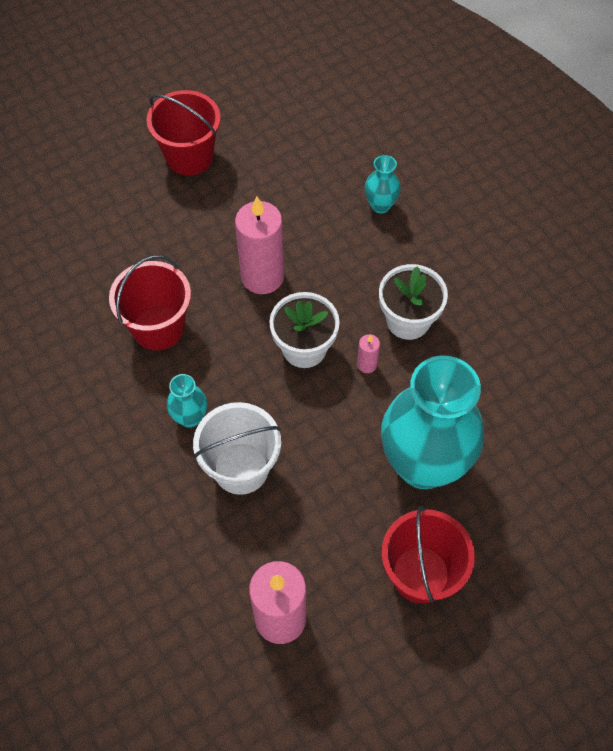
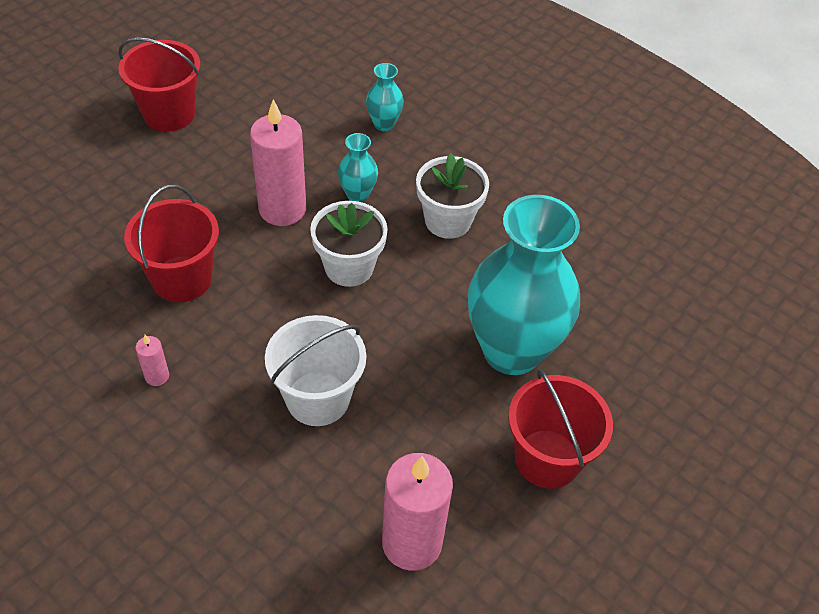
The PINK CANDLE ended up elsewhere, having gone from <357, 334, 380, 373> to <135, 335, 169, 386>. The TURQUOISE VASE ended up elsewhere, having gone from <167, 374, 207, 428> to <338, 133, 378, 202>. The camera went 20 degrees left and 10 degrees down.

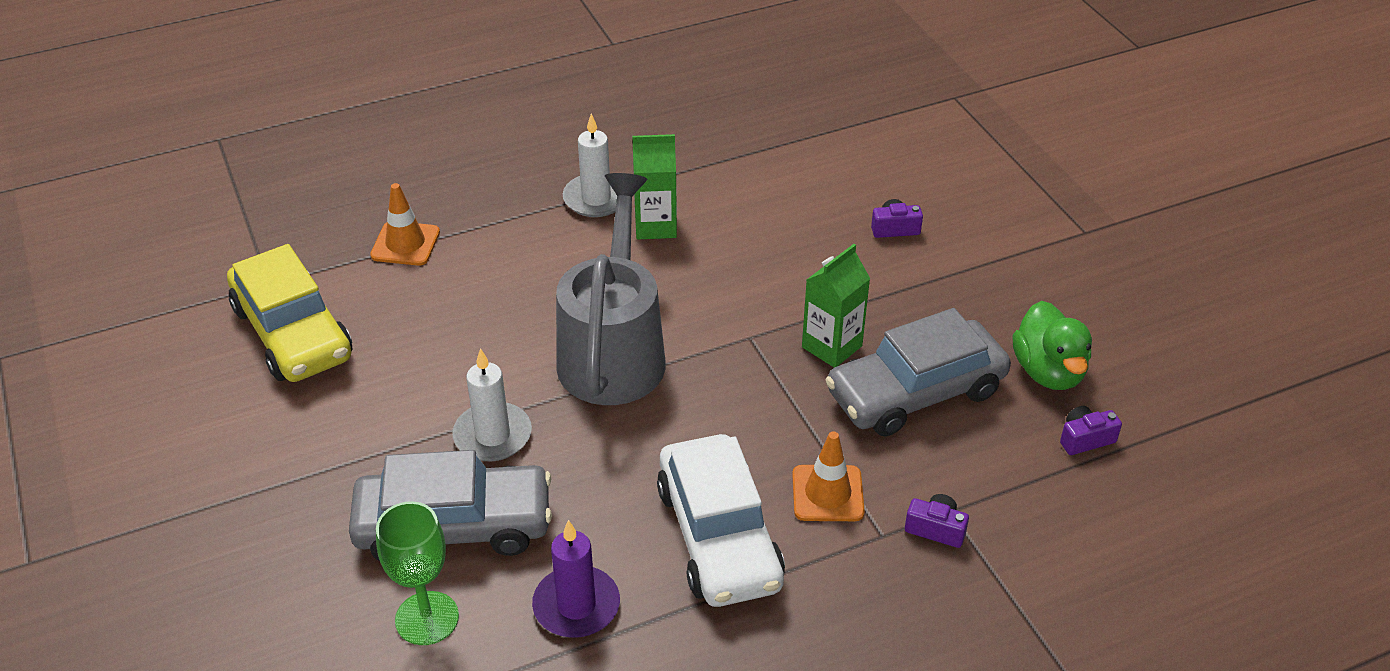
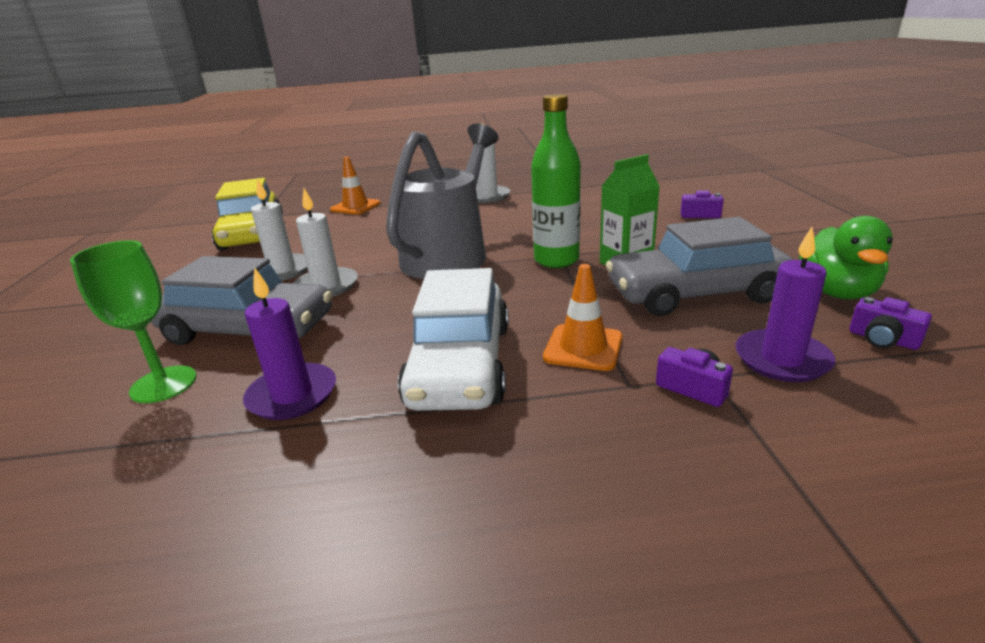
The second view gained the WHITE CANDLE at <251, 178, 308, 281>. The second view gained the GREEN BOTTLE at <531, 94, 581, 268>. The second view gained the PURPLE CANDLE at <735, 227, 836, 382>. The PURPLE CAMERA at <1060, 406, 1122, 455> ended up facing another way, 135 degrees counterclockwise from before. The second view lost the GREEN CARTON at <632, 134, 677, 239>. The camera went 20 degrees right and 15 degrees down.

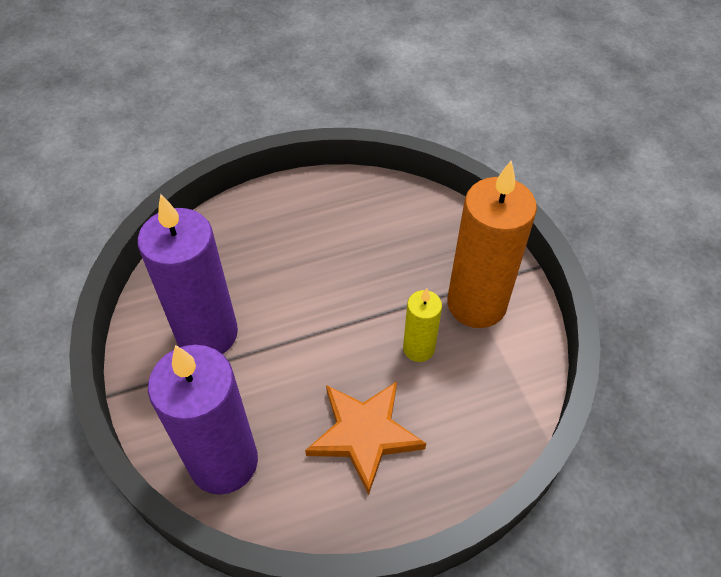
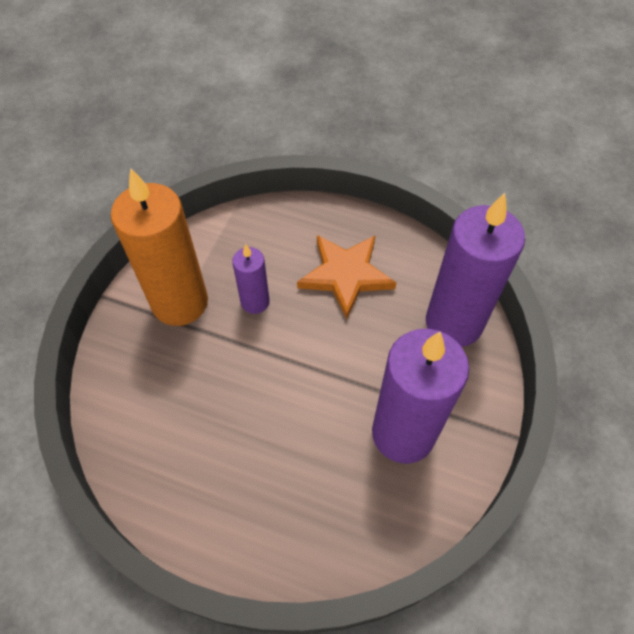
What was the YELLOW CANDLE at <403, 288, 442, 362> turned into the PURPLE CANDLE at <232, 244, 270, 314>. The camera went 140 degrees left and 5 degrees up.

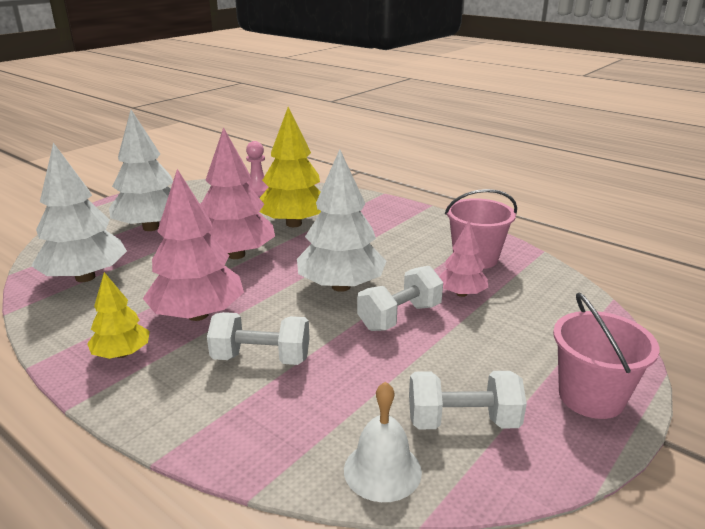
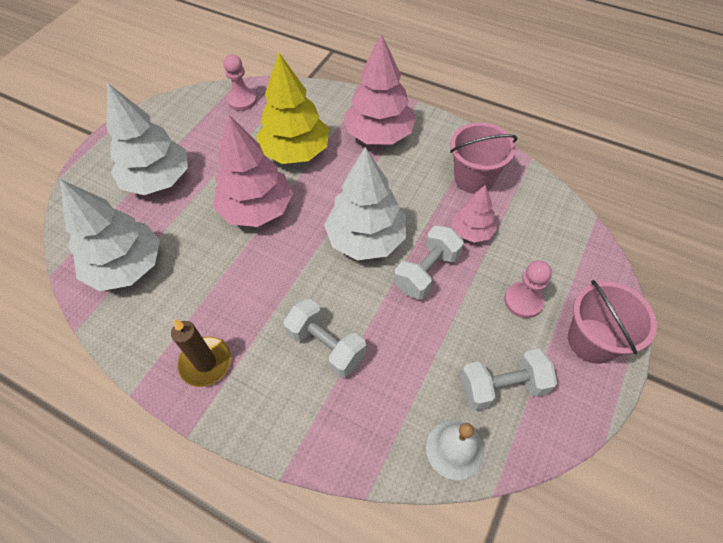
Where the YELLOW TREE stood at <87, 272, 150, 359>, the BROWN CANDLE came to stand at <171, 319, 231, 387>. The WHITE DUMBBELL at <207, 312, 310, 365> ended up facing another way, 45 degrees clockwise from before. The PINK TREE ended up elsewhere, having gone from <143, 169, 244, 321> to <344, 33, 416, 145>. The second view gained the PINK PAWN at <504, 260, 552, 318>. The camera went 10 degrees left and 30 degrees up.

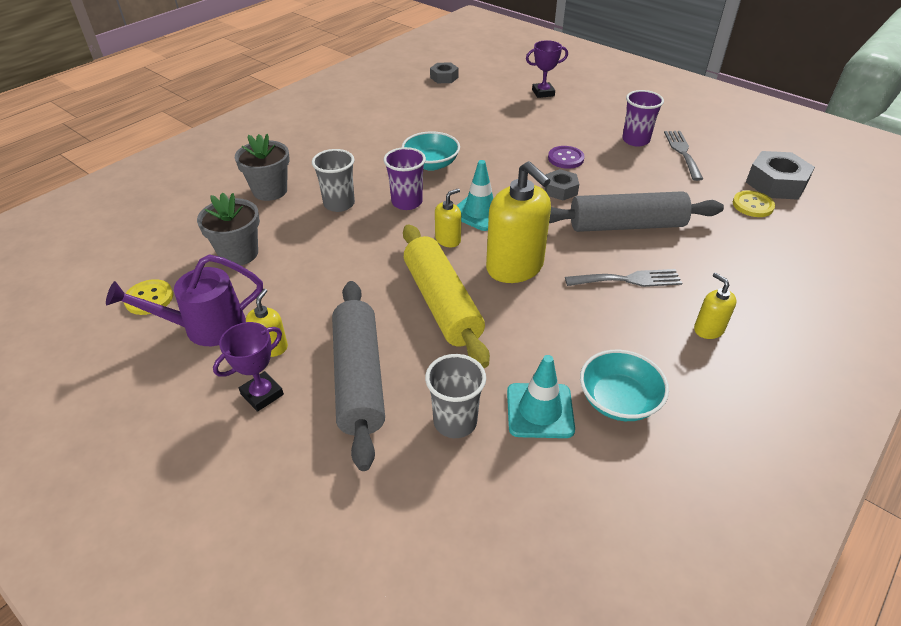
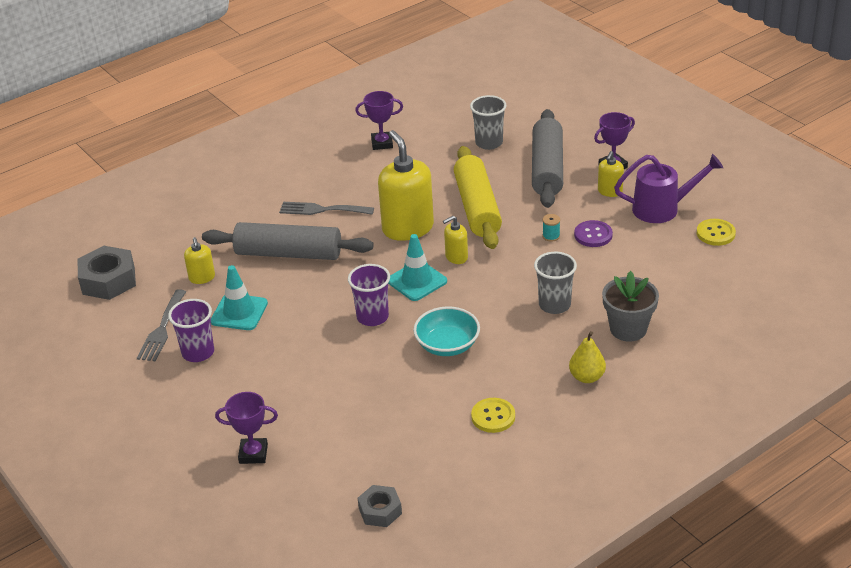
The YELLOW SOAP DISPENSER ended up elsewhere, having gone from <694, 273, 737, 339> to <184, 237, 215, 284>. The TURQUOISE TRAFFIC CONE ended up elsewhere, having gone from <507, 355, 575, 438> to <211, 265, 268, 330>. The PURPLE CUP ended up elsewhere, having gone from <383, 147, 426, 210> to <348, 264, 390, 326>. Where the TURQUOISE BOWL stood at <580, 350, 669, 421>, the PURPLE TROPHY came to stand at <355, 91, 403, 150>. The YELLOW BUTTON ended up elsewhere, having gone from <733, 190, 775, 217> to <471, 398, 515, 433>. The second view gained the TURQUOISE SPOOL at <542, 214, 560, 242>. The second view gained the YELLOW PEAR at <569, 331, 606, 383>. The PURPLE BUTTON ended up elsewhere, having gone from <548, 146, 585, 169> to <574, 220, 613, 247>. The second view lost the GREY FLOWER POT at <197, 193, 260, 265>. The second view lost the GREY NUT at <545, 169, 579, 201>. The camera went 165 degrees left and 5 degrees down.

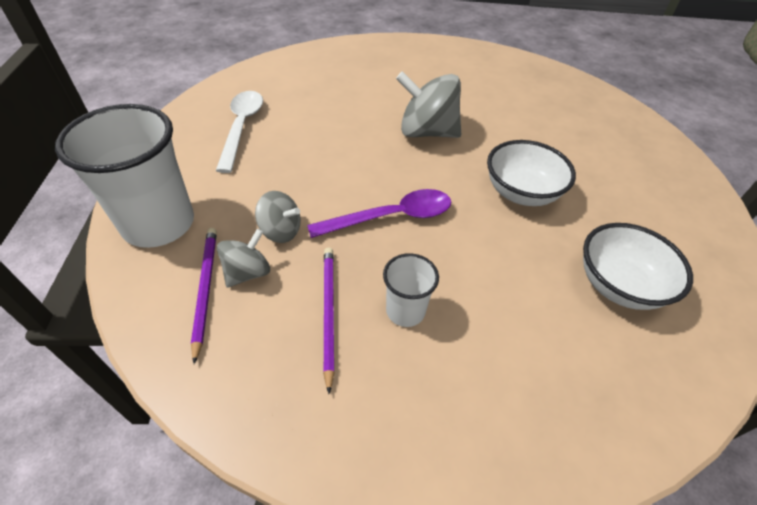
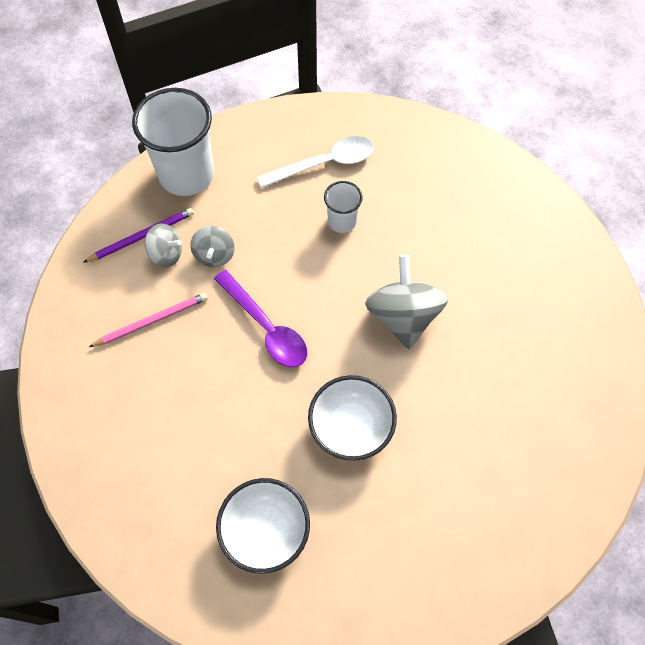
What was the PURPLE PENCIL at <323, 247, 335, 394> turned into the PINK PENCIL at <89, 293, 208, 347>. The WHITE CUP ended up elsewhere, having gone from <383, 253, 439, 327> to <324, 181, 363, 233>. The camera went 70 degrees right and 15 degrees up.

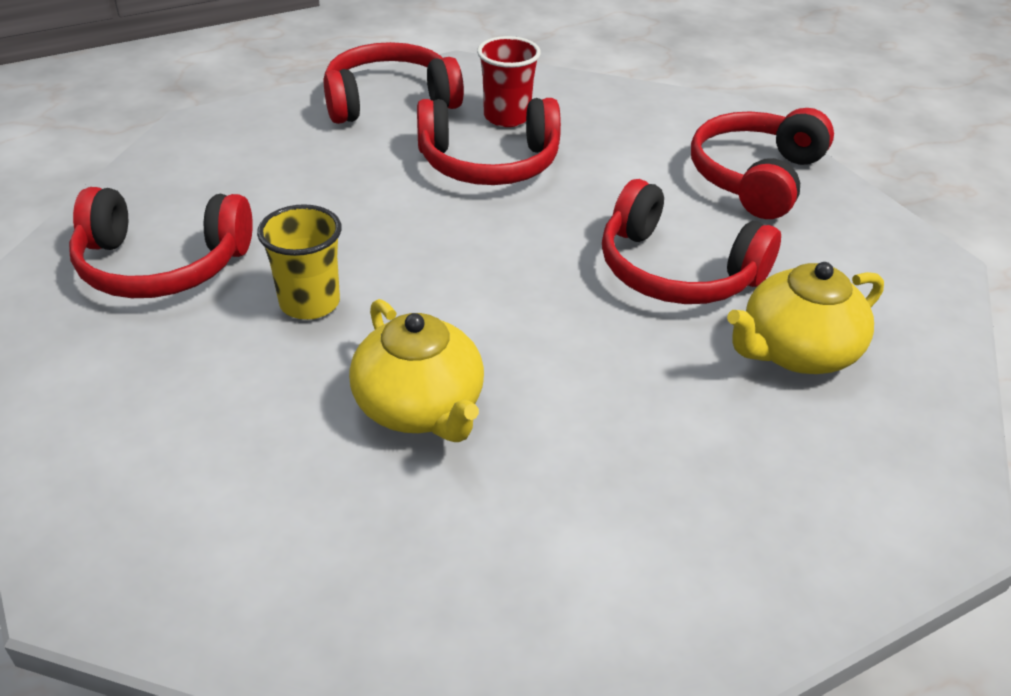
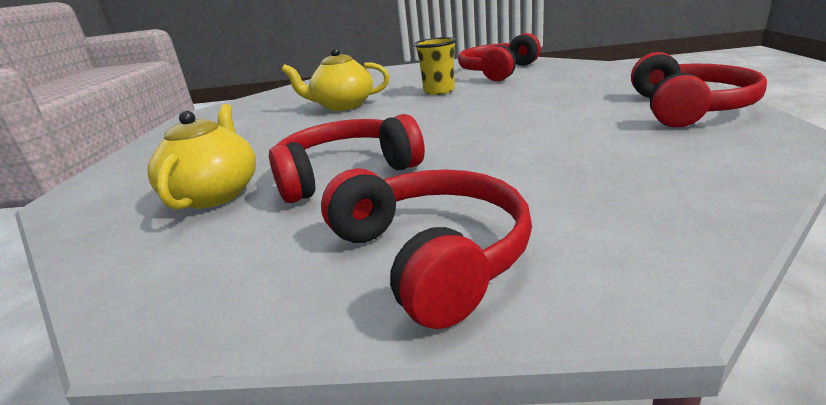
The second view lost the RED HEADPHONES at <417, 98, 561, 185>. The second view lost the RED CUP at <477, 36, 541, 127>. The camera went 125 degrees right and 15 degrees down.

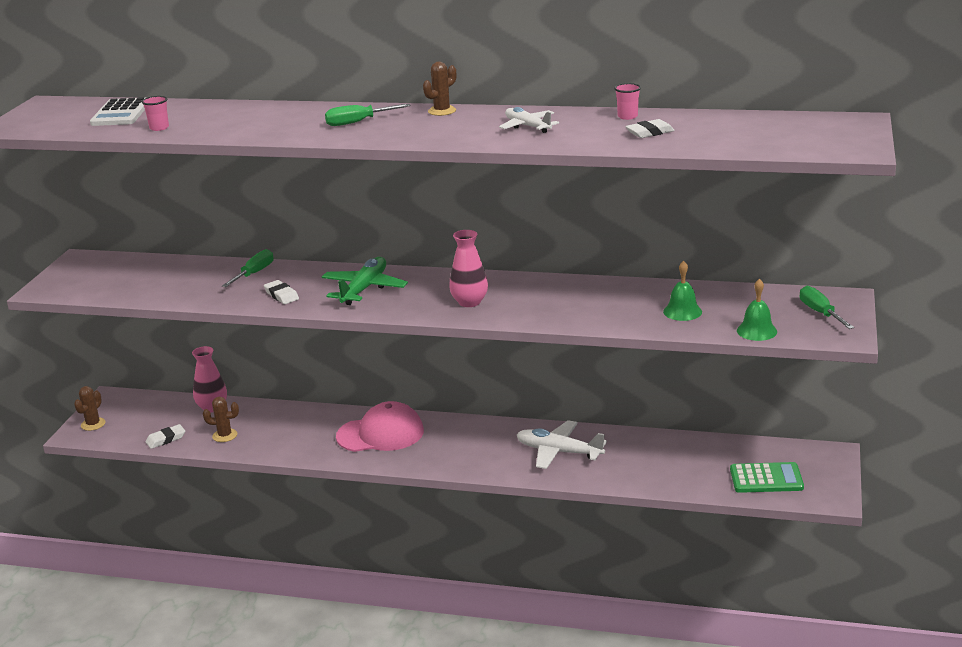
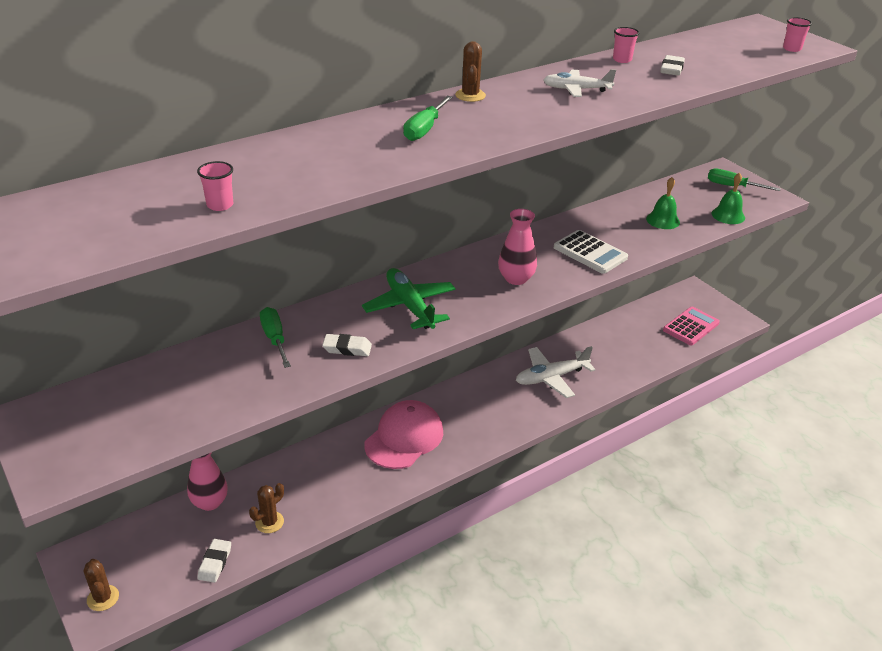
The WHITE CALCULATOR ended up elsewhere, having gone from <90, 97, 145, 126> to <554, 230, 628, 274>. What was the GREEN CALCULATOR at <730, 462, 804, 493> turned into the PINK CALCULATOR at <663, 307, 720, 346>. The second view gained the PINK CUP at <783, 17, 812, 52>. The camera went 50 degrees left and 10 degrees up.

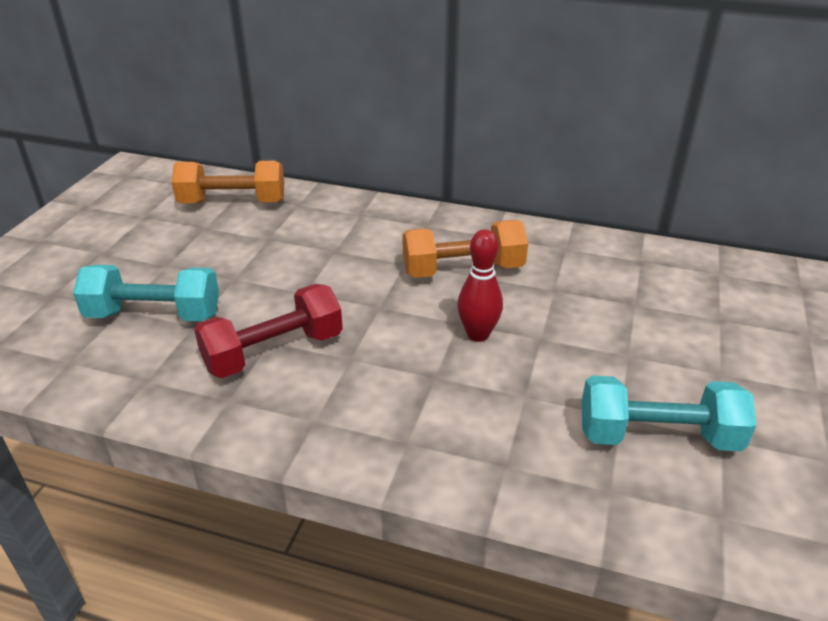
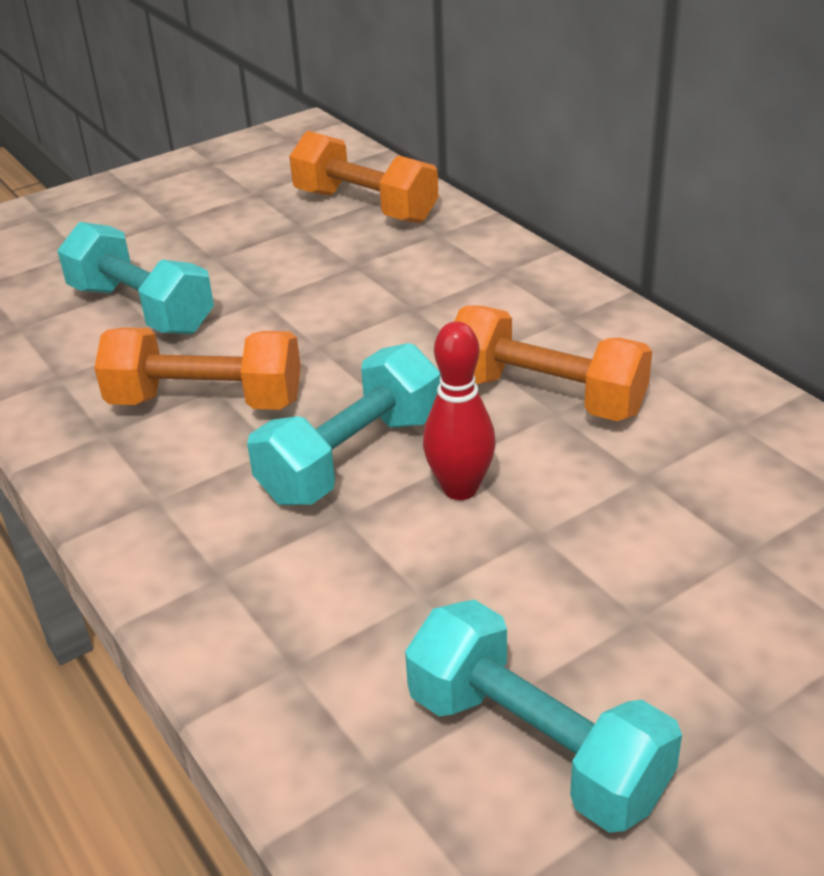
What was the RED DUMBBELL at <194, 284, 343, 378> turned into the ORANGE DUMBBELL at <94, 327, 301, 410>. The second view gained the TURQUOISE DUMBBELL at <247, 343, 441, 505>. The camera went 40 degrees right and 0 degrees up.

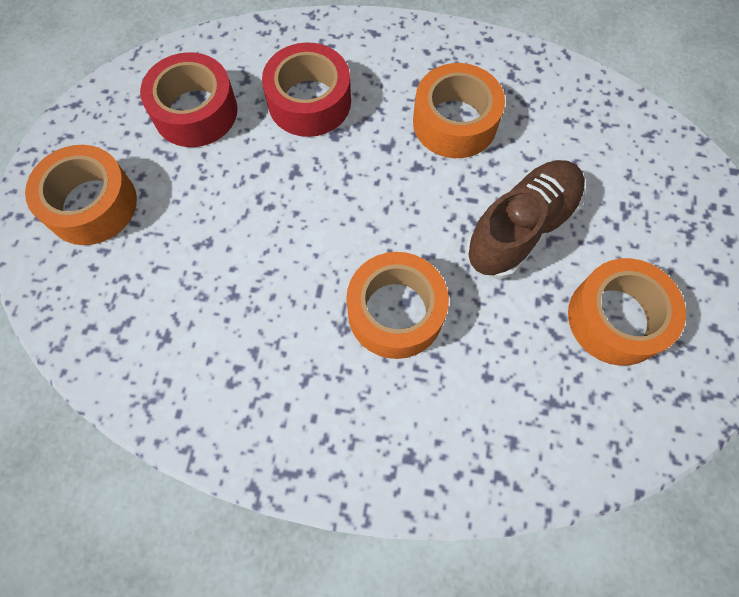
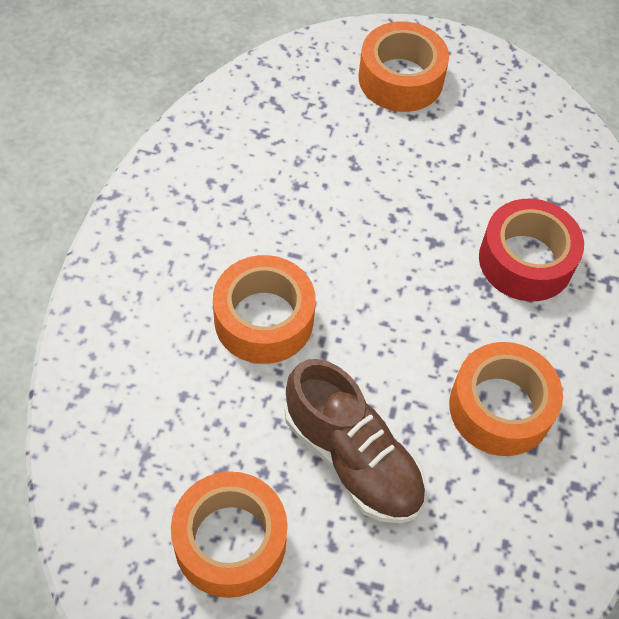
The second view lost the RED TAPE at <140, 52, 238, 147>. The camera went 90 degrees right and 10 degrees down.

